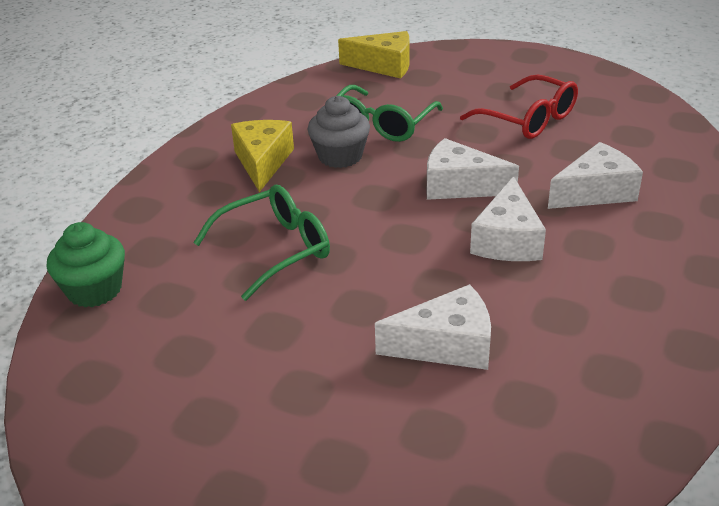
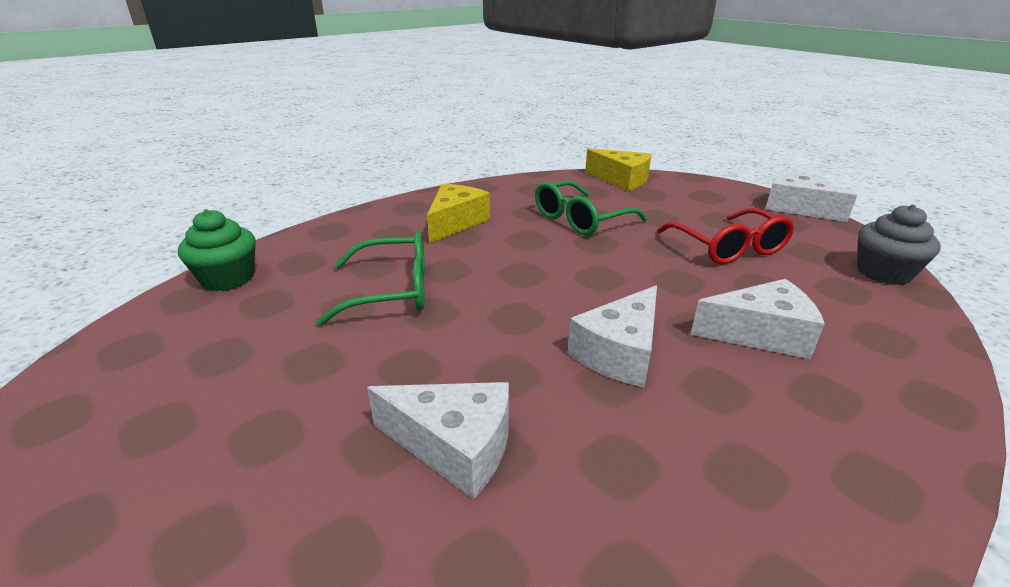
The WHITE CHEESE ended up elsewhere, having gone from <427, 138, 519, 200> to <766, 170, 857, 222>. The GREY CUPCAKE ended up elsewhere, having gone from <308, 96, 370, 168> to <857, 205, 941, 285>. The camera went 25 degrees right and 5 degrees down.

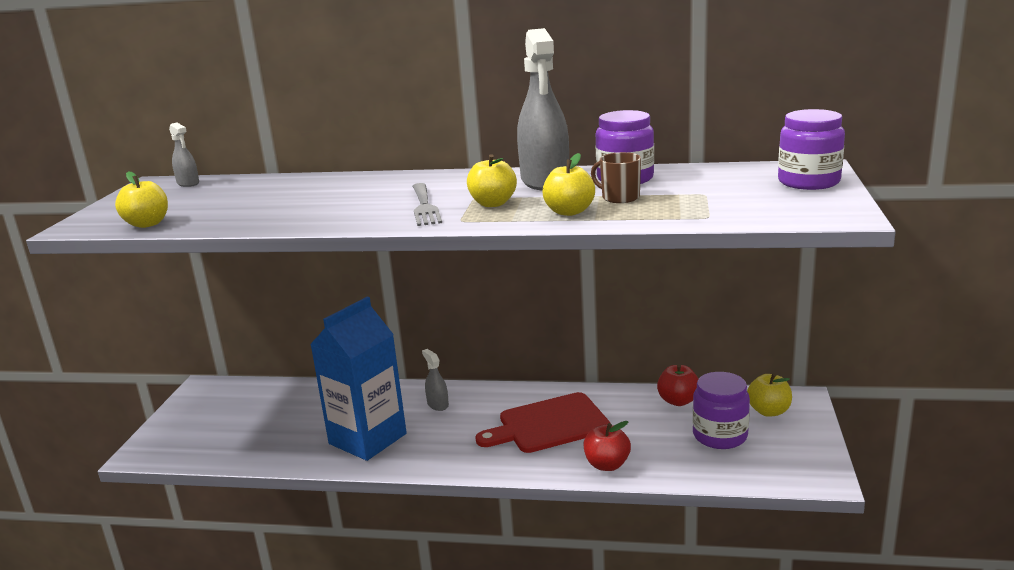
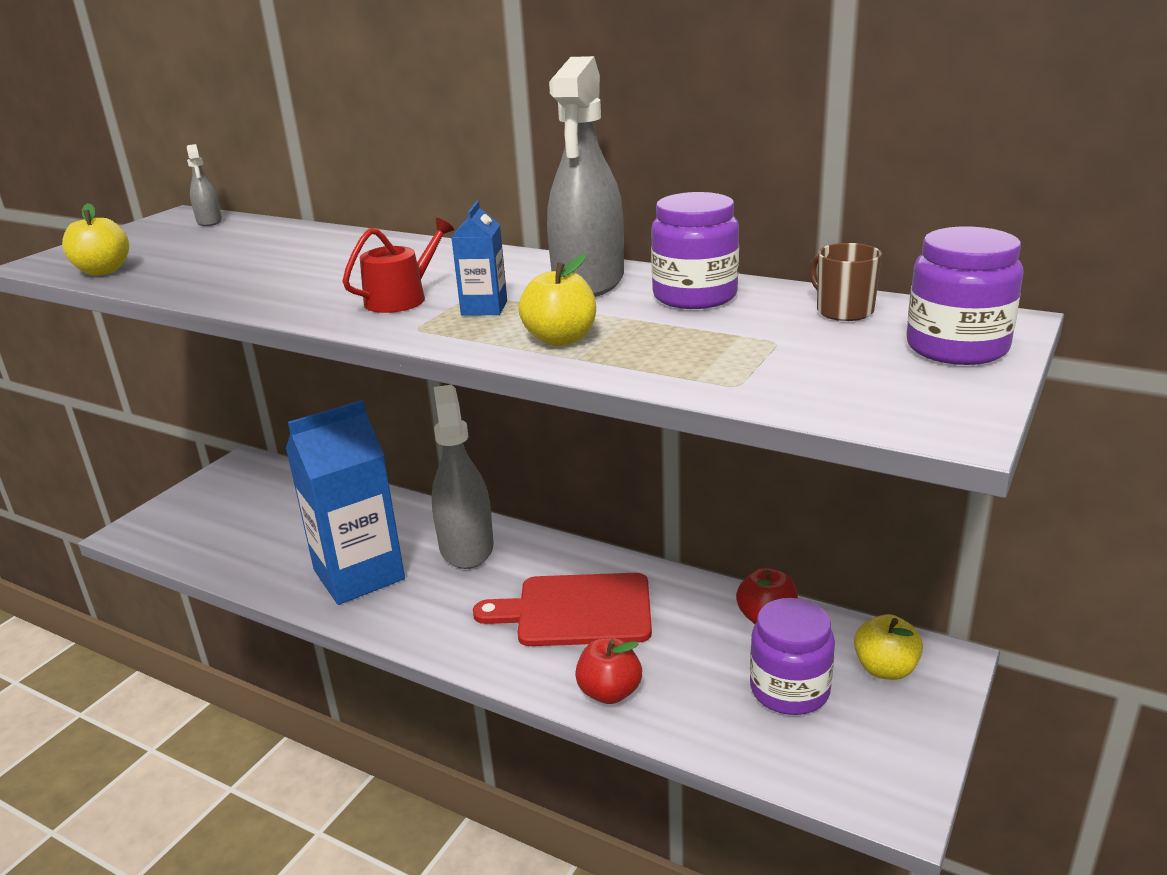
Where the GREY FORK stood at <412, 183, 442, 226>, the RED WATERING CAN came to stand at <342, 218, 454, 313>. The size of the GREY SPRAY BOTTLE at <422, 349, 449, 411> changed by a factor of 2.19. Where the YELLOW APPLE stood at <467, 154, 517, 207>, the BLUE CARTON came to stand at <451, 201, 507, 315>. The BROWN MUG ended up elsewhere, having gone from <591, 152, 641, 203> to <809, 243, 882, 321>. The camera went 20 degrees right and 5 degrees up.

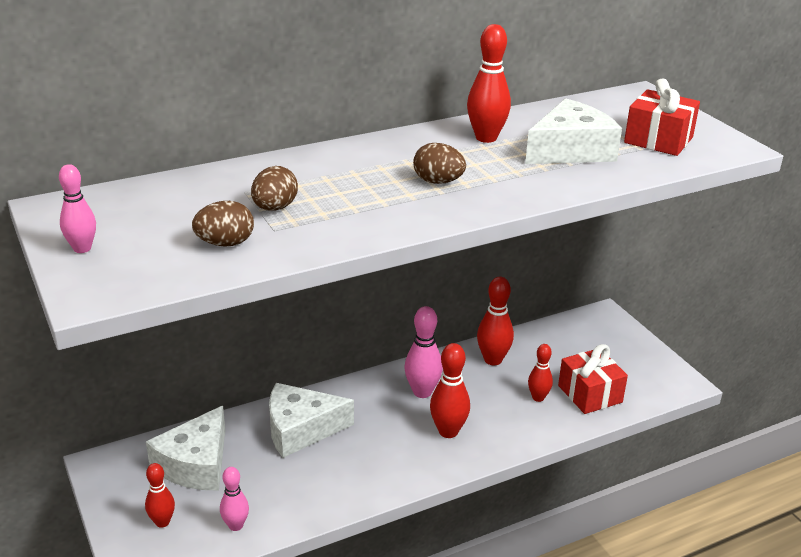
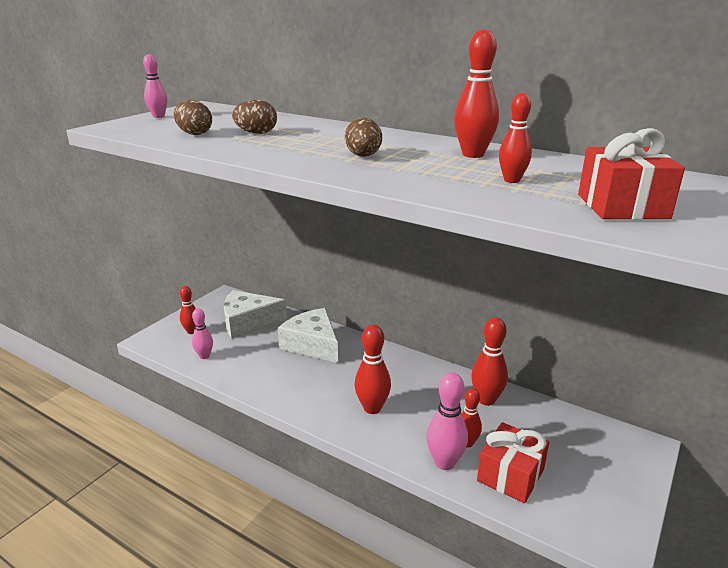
The PINK BOWLING PIN ended up elsewhere, having gone from <404, 306, 443, 398> to <426, 372, 468, 470>. Where the WHITE CHEESE stood at <525, 98, 622, 164>, the RED BOWLING PIN came to stand at <499, 93, 532, 183>. The camera went 60 degrees right and 5 degrees down.

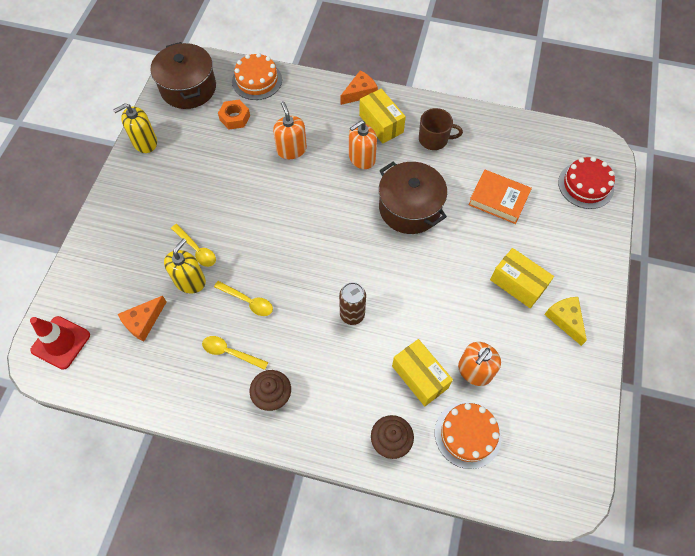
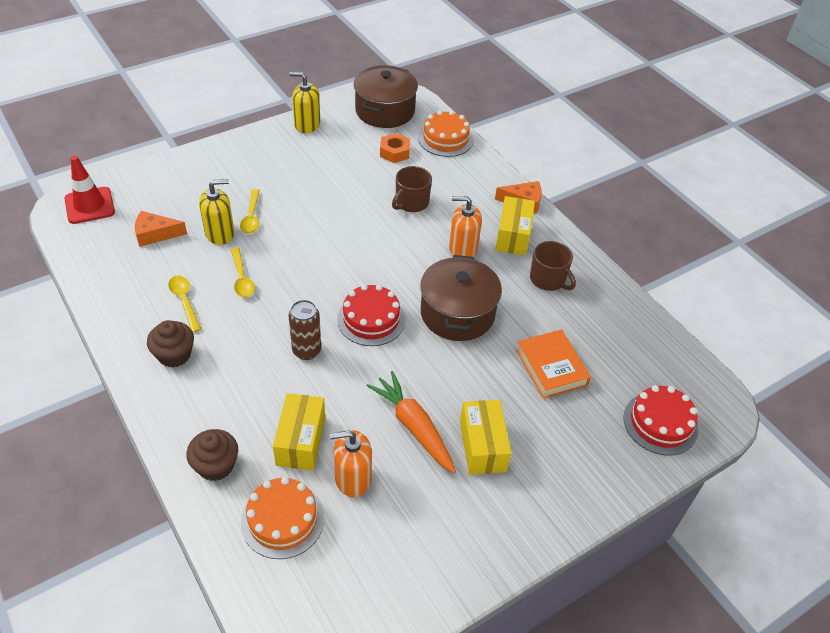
The second view gained the RED CAKE at <337, 284, 405, 346>. The second view gained the ORANGE CARROT at <367, 371, 456, 473>. Where the ORANGE SOAP DISPENSER stood at <273, 101, 307, 159>, the BROWN MUG came to stand at <392, 166, 432, 212>. The second view lost the YELLOW CHEESE at <544, 297, 587, 346>. The camera went 40 degrees right and 15 degrees down.

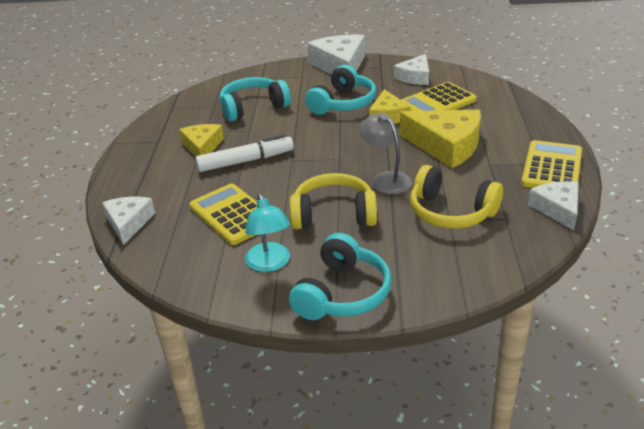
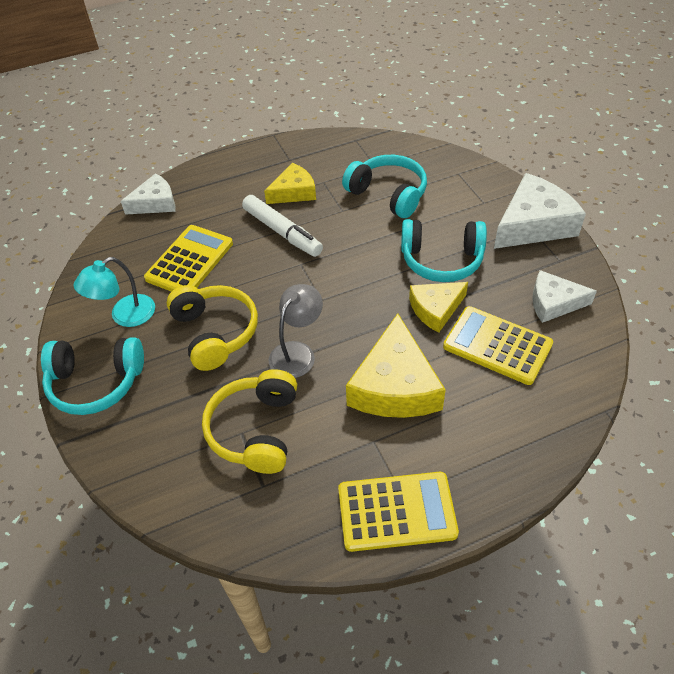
The second view lost the WHITE CHEESE at <528, 181, 579, 231>. The camera went 65 degrees right and 15 degrees up.

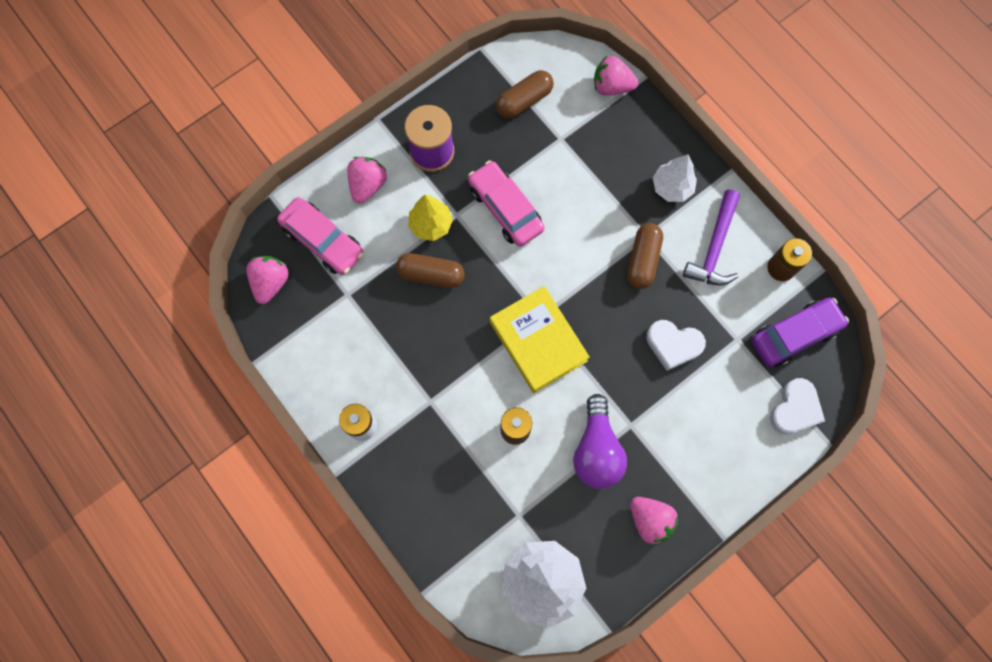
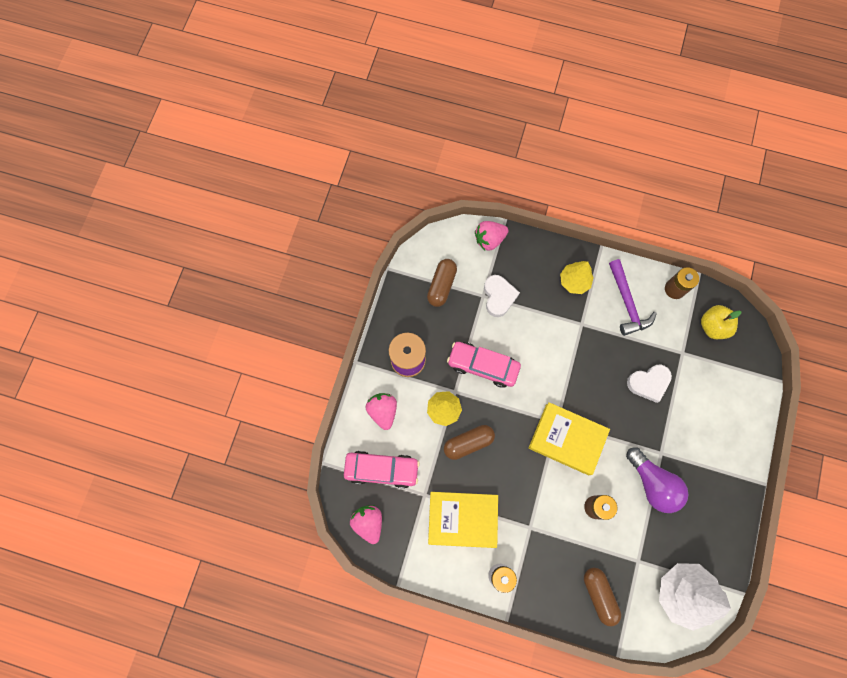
The second view gained the YELLOW BOOK at <428, 492, 498, 548>. The WHITE HEART ended up elsewhere, having gone from <770, 378, 825, 435> to <484, 275, 520, 317>. What was the WHITE TREE at <653, 154, 697, 202> turned into the YELLOW TREE at <560, 261, 594, 294>. The BROWN CAPSULE ended up elsewhere, having gone from <627, 223, 663, 289> to <584, 568, 621, 626>. Where the PURPLE CAR stood at <752, 297, 849, 367>, the YELLOW APPLE came to stand at <701, 305, 741, 339>. The second view lost the PINK STRAWBERRY at <630, 497, 678, 545>. The camera went 35 degrees left and 0 degrees up.

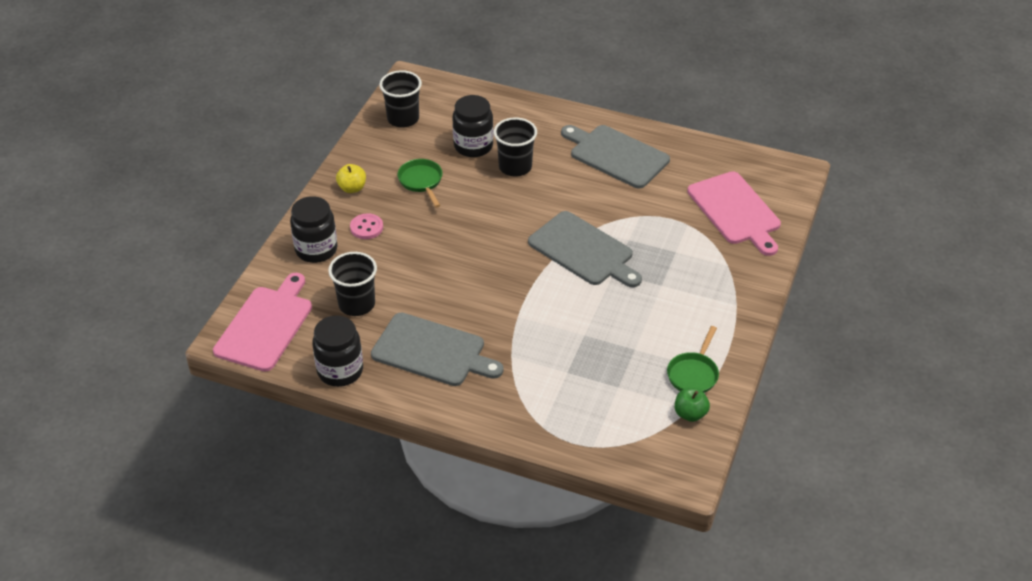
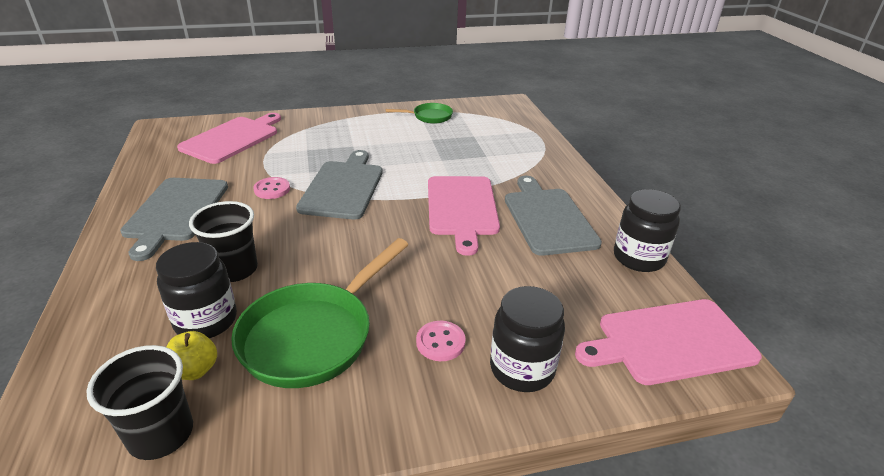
The YELLOW APPLE ended up elsewhere, having gone from <336, 164, 366, 193> to <166, 331, 217, 380>. The size of the GREEN PAN at <397, 159, 443, 208> changed by a factor of 1.88. The second view gained the PINK BUTTON at <253, 177, 290, 199>. The second view gained the PINK CUTTING BOARD at <428, 176, 500, 256>. The second view lost the BLACK CUP at <328, 252, 377, 316>. The second view lost the GREEN APPLE at <675, 388, 710, 422>. The camera went 125 degrees left and 10 degrees down.

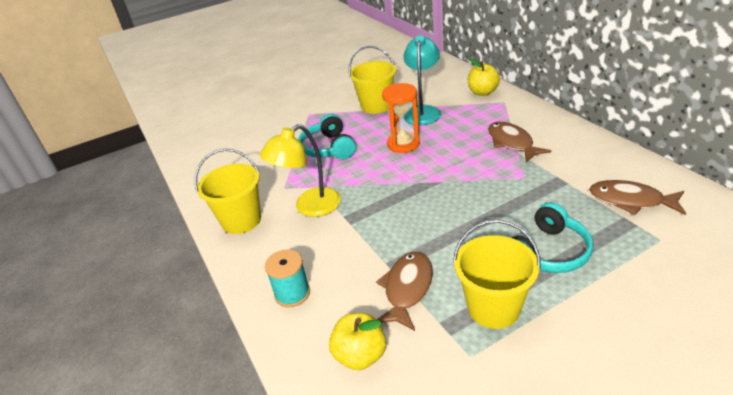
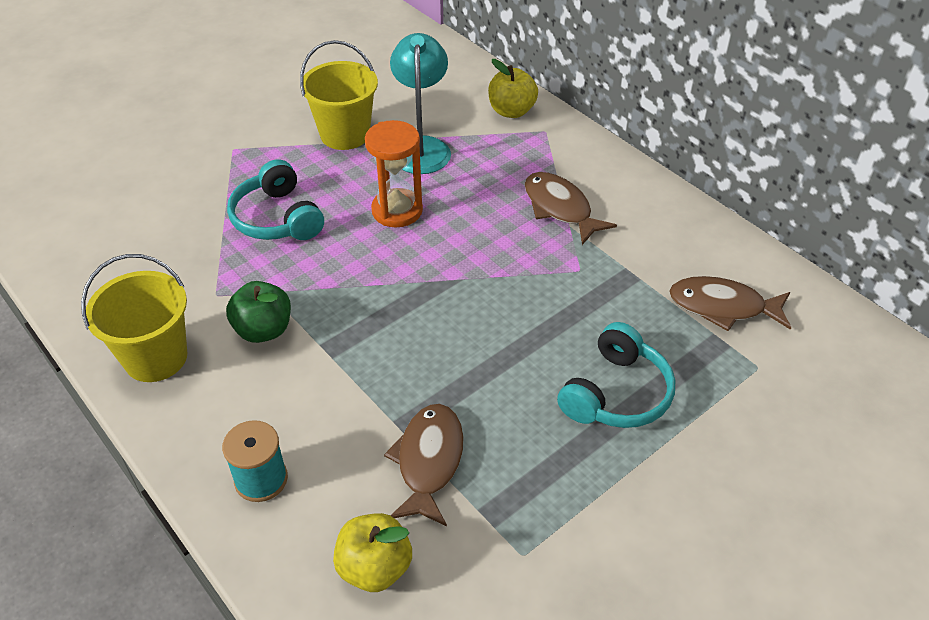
Where the YELLOW LAMP stood at <260, 124, 341, 217>, the GREEN APPLE came to stand at <226, 281, 291, 343>. The second view lost the YELLOW BUCKET at <453, 220, 541, 329>. The camera went 15 degrees left and 10 degrees up.

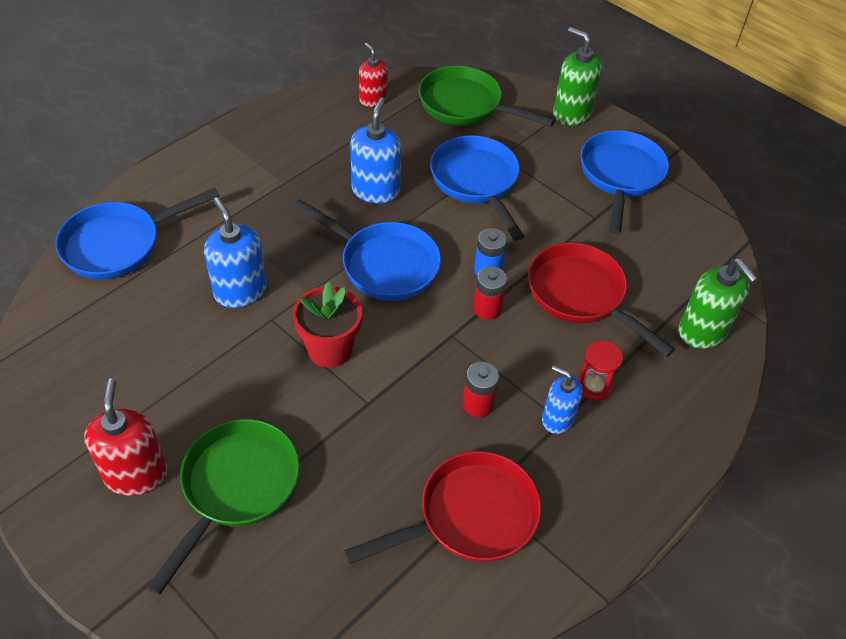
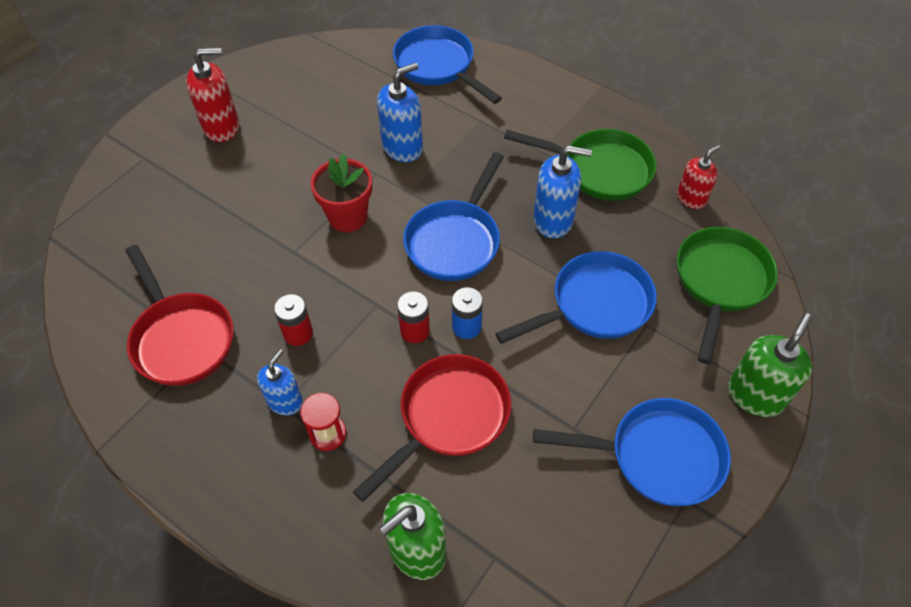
The GREEN PAN ended up elsewhere, having gone from <146, 419, 300, 595> to <504, 129, 657, 201>. The camera went 85 degrees right and 5 degrees up.

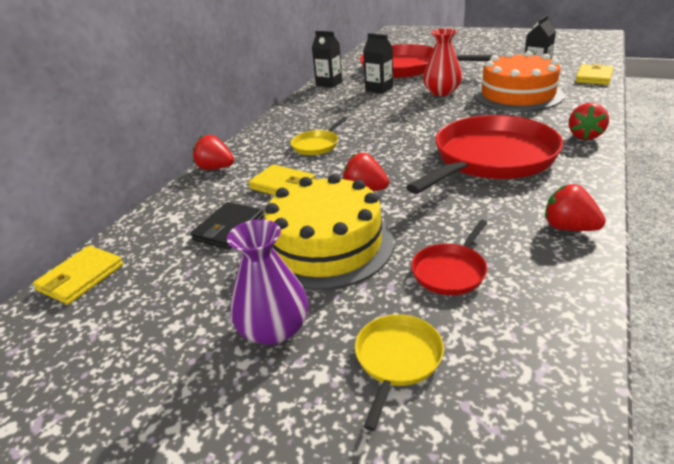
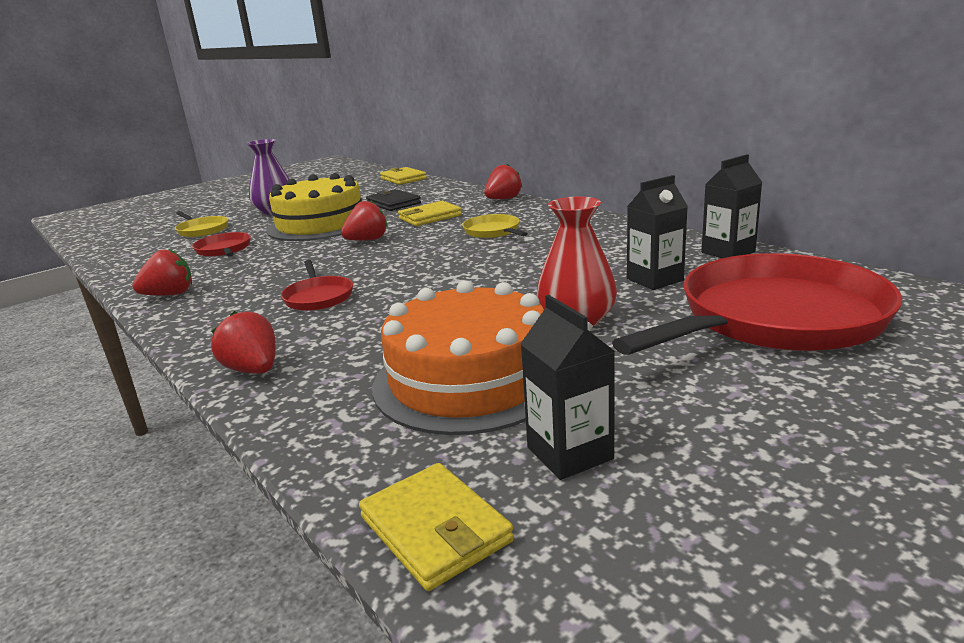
The size of the RED PAN at <406, 115, 563, 194> changed by a factor of 0.44. The camera went 115 degrees right and 10 degrees down.

